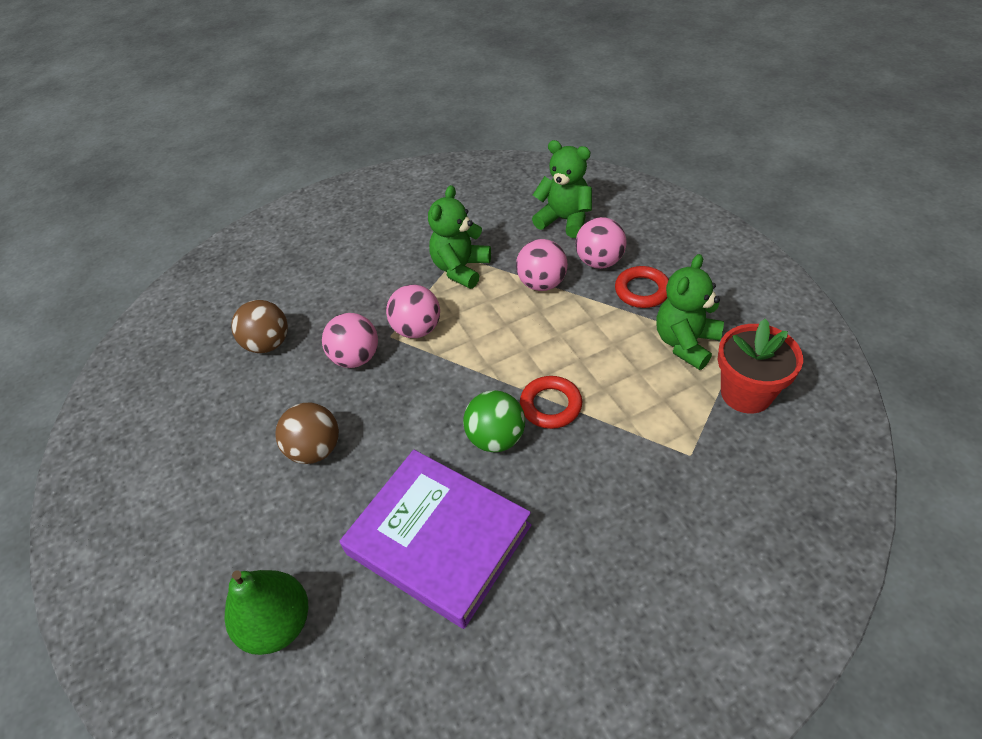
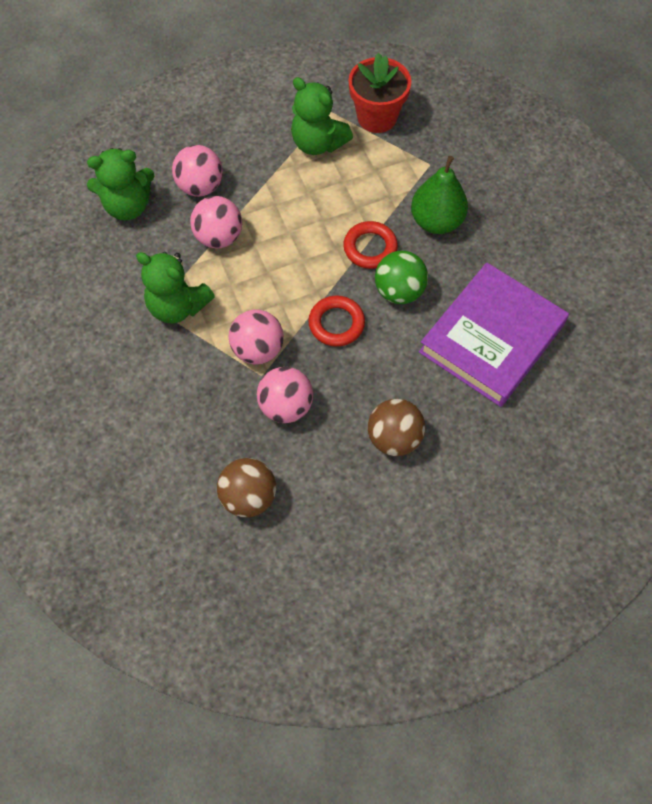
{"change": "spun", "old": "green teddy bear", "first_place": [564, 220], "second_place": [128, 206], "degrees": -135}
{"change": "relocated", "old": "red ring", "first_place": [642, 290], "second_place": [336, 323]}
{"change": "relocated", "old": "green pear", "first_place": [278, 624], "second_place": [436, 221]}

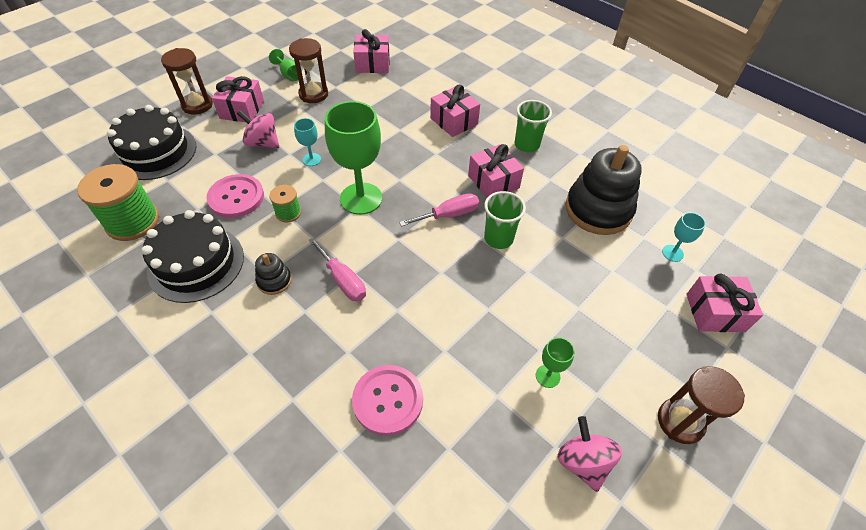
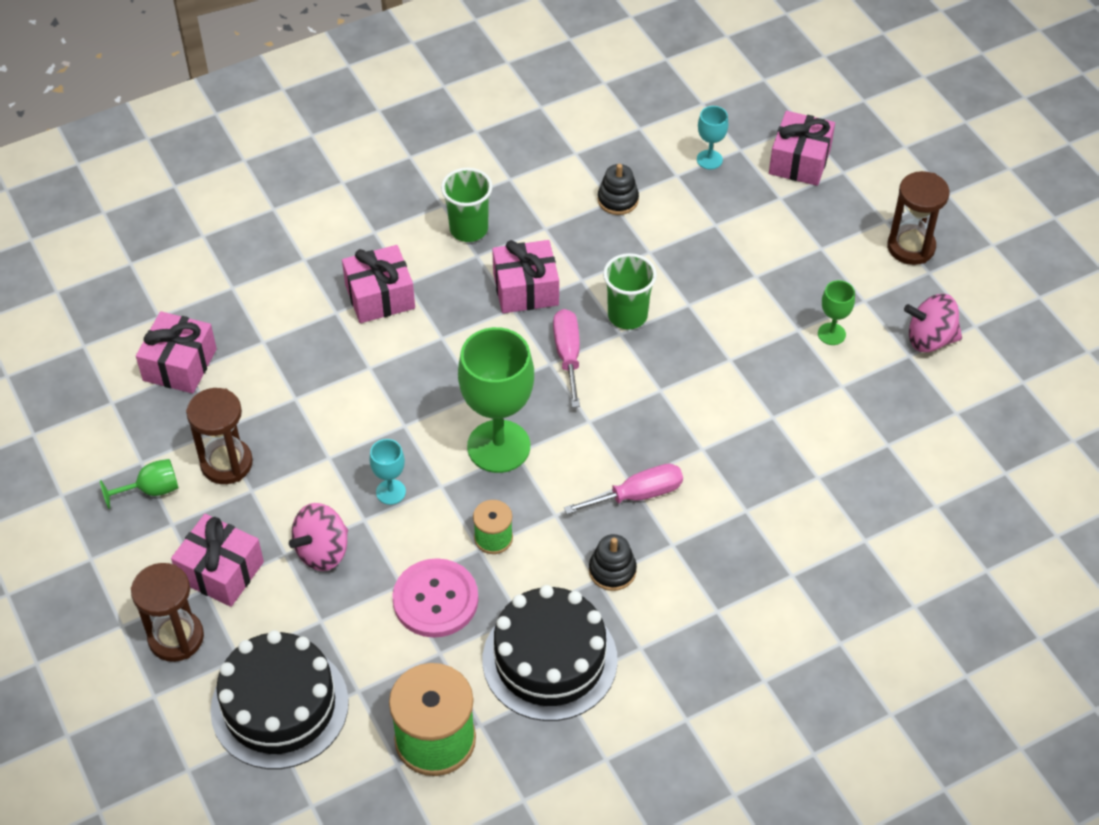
{"change": "size", "old": "black stacking toy", "first_place": [598, 210], "second_place": [618, 200], "factor": 0.46}
{"change": "missing", "old": "pink button", "first_place": [388, 400]}

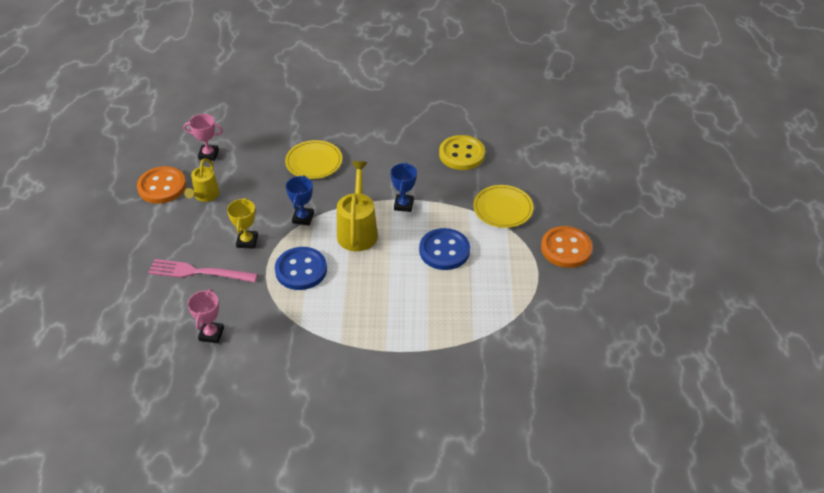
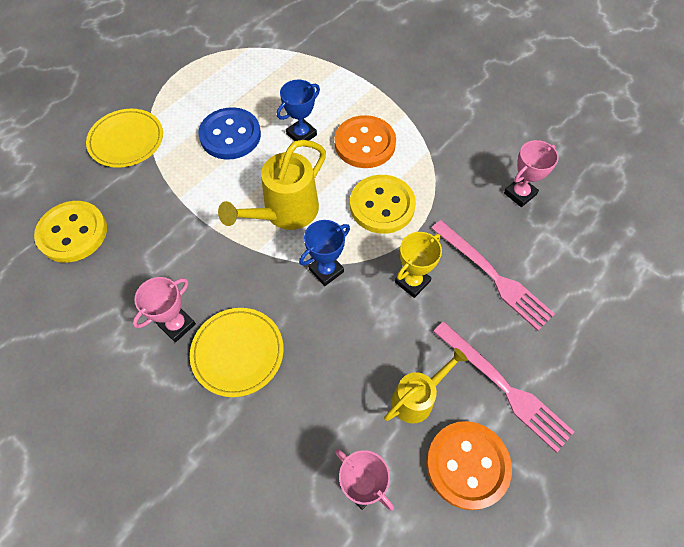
{"change": "relocated", "old": "blue trophy", "first_place": [403, 205], "second_place": [301, 134]}
{"change": "relocated", "old": "orange button", "first_place": [566, 248], "second_place": [365, 144]}
{"change": "colour", "old": "blue button", "new": "yellow button", "first_place": [301, 270], "second_place": [382, 205]}
{"change": "appeared", "new": "pink trophy", "second_place": [177, 325]}
{"change": "appeared", "new": "pink fork", "second_place": [503, 387]}

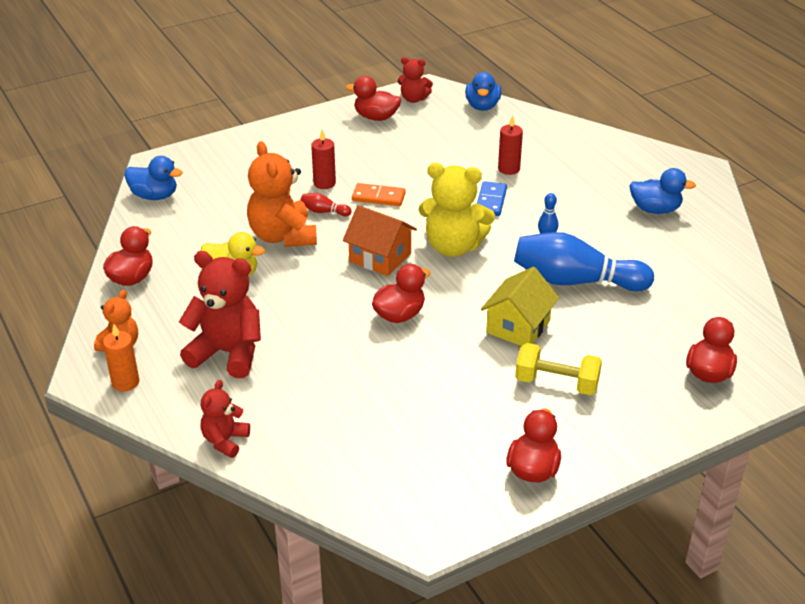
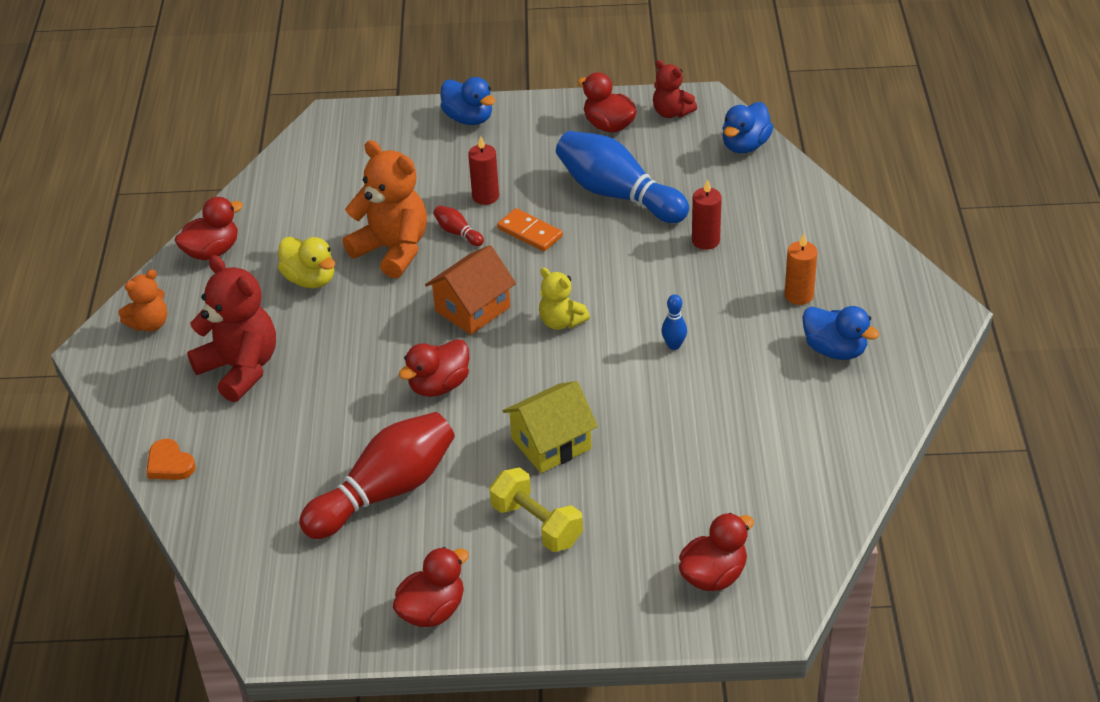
{"change": "spun", "old": "orange teddy bear", "first_place": [283, 236], "second_place": [393, 250], "degrees": 120}
{"change": "relocated", "old": "blue duck", "first_place": [154, 196], "second_place": [469, 118]}
{"change": "size", "old": "yellow teddy bear", "first_place": [453, 247], "second_place": [561, 322], "factor": 0.56}
{"change": "missing", "old": "blue domino", "first_place": [491, 201]}
{"change": "spun", "old": "orange house", "first_place": [380, 257], "second_place": [472, 309], "degrees": 75}
{"change": "relocated", "old": "blue bowling pin", "first_place": [575, 281], "second_place": [618, 194]}
{"change": "spun", "old": "red duck", "first_place": [399, 315], "second_place": [439, 385], "degrees": 150}
{"change": "relocated", "old": "orange candle", "first_place": [125, 382], "second_place": [799, 295]}
{"change": "exchanged", "old": "red teddy bear", "new": "orange heart", "first_place": [225, 441], "second_place": [169, 464]}
{"change": "appeared", "new": "red bowling pin", "second_place": [385, 492]}

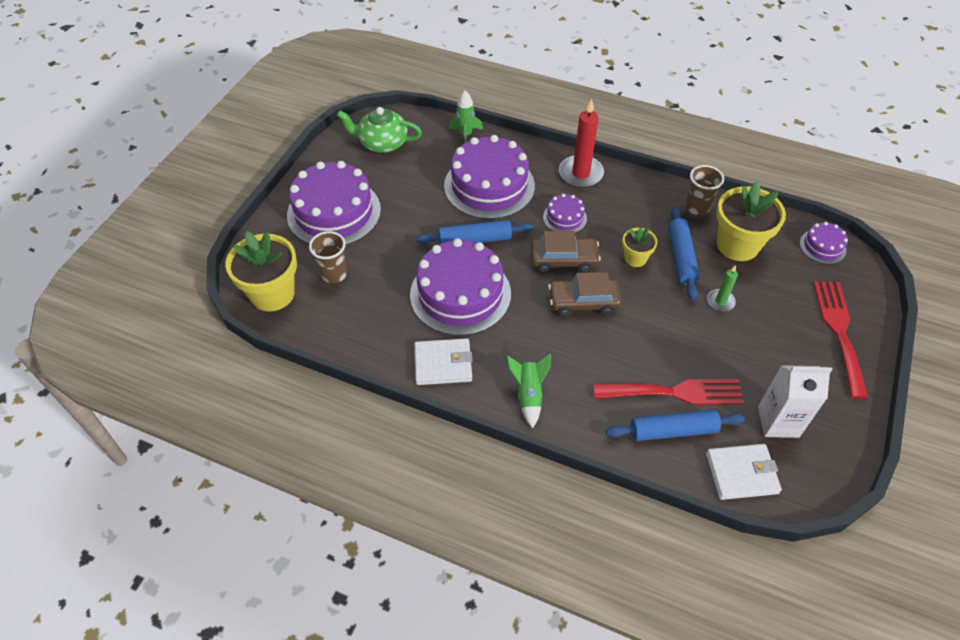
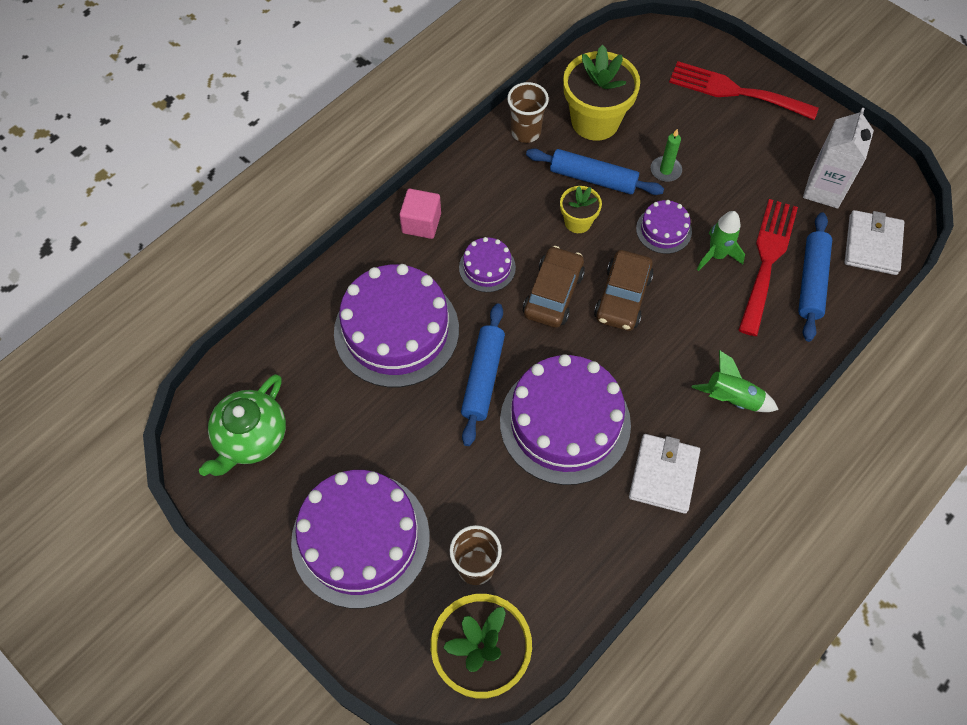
{"change": "relocated", "old": "green rocket", "first_place": [465, 135], "second_place": [716, 255]}
{"change": "exchanged", "old": "red candle", "new": "pink cube", "first_place": [580, 173], "second_place": [421, 223]}
{"change": "relocated", "old": "purple cake", "first_place": [822, 246], "second_place": [663, 230]}

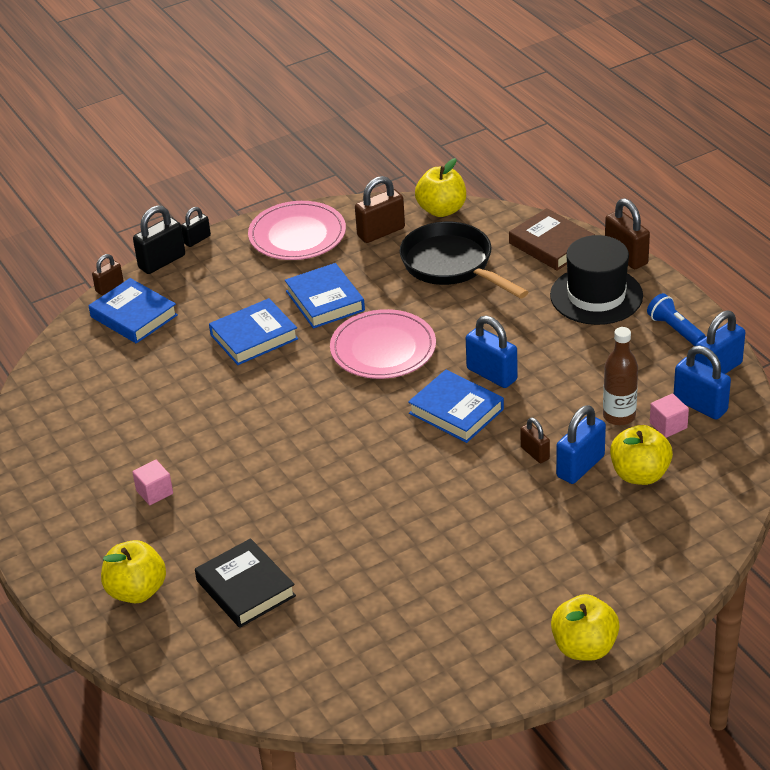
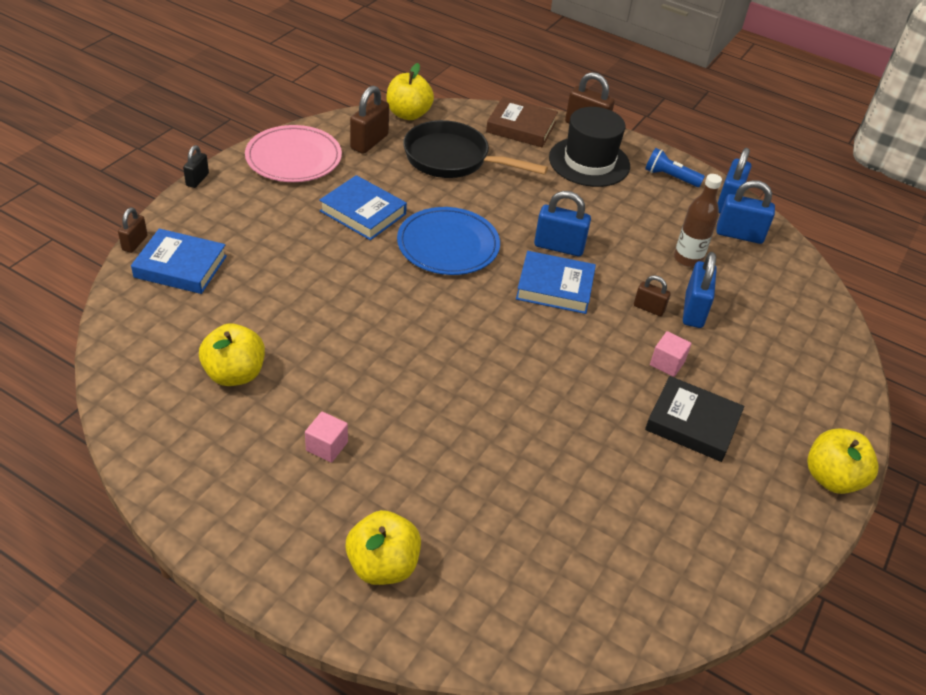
{"change": "missing", "old": "black padlock", "first_place": [162, 262]}
{"change": "missing", "old": "blue book", "first_place": [254, 337]}
{"change": "colour", "old": "pink plate", "new": "blue plate", "first_place": [383, 348], "second_place": [448, 245]}
{"change": "relocated", "old": "pink cube", "first_place": [668, 425], "second_place": [667, 363]}
{"change": "relocated", "old": "yellow apple", "first_place": [639, 474], "second_place": [235, 374]}
{"change": "relocated", "old": "black book", "first_place": [245, 588], "second_place": [692, 423]}

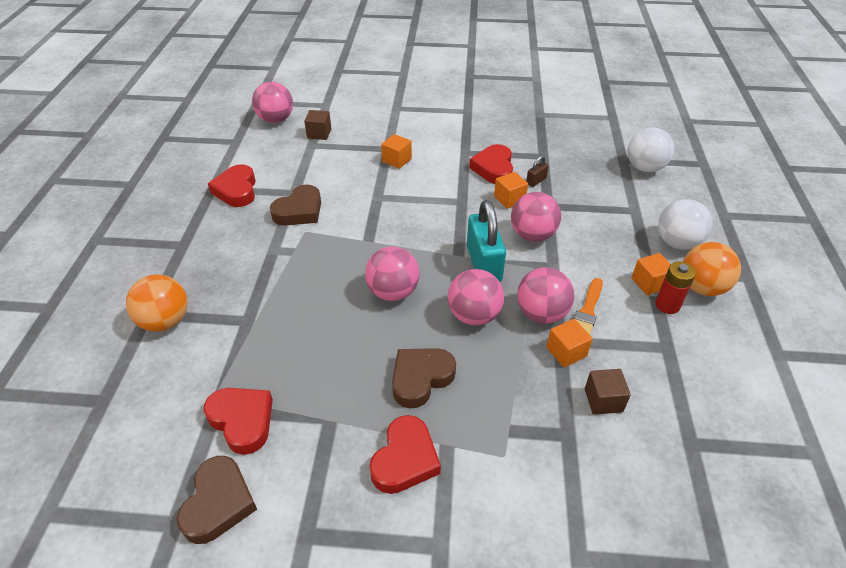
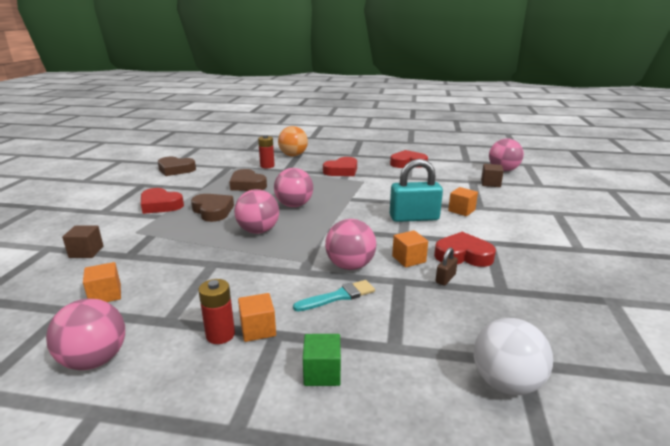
{"change": "spun", "old": "brown padlock", "first_place": [536, 181], "second_place": [445, 278], "degrees": 75}
{"change": "relocated", "old": "brown heart", "first_place": [299, 211], "second_place": [247, 185]}
{"change": "exchanged", "old": "white ball", "new": "green cube", "first_place": [677, 243], "second_place": [322, 373]}
{"change": "relocated", "old": "turquoise padlock", "first_place": [484, 264], "second_place": [414, 218]}
{"change": "missing", "old": "orange ball", "first_place": [702, 287]}
{"change": "relocated", "old": "pink ball", "first_place": [541, 313], "second_place": [95, 360]}
{"change": "missing", "old": "orange brush", "first_place": [587, 311]}
{"change": "relocated", "old": "orange cube", "first_place": [566, 352], "second_place": [105, 295]}
{"change": "relocated", "old": "brown cube", "first_place": [603, 400], "second_place": [86, 252]}
{"change": "relocated", "old": "red heart", "first_place": [242, 421], "second_place": [342, 171]}
{"change": "appeared", "new": "red battery", "second_place": [267, 166]}
{"change": "appeared", "new": "turquoise brush", "second_place": [338, 296]}

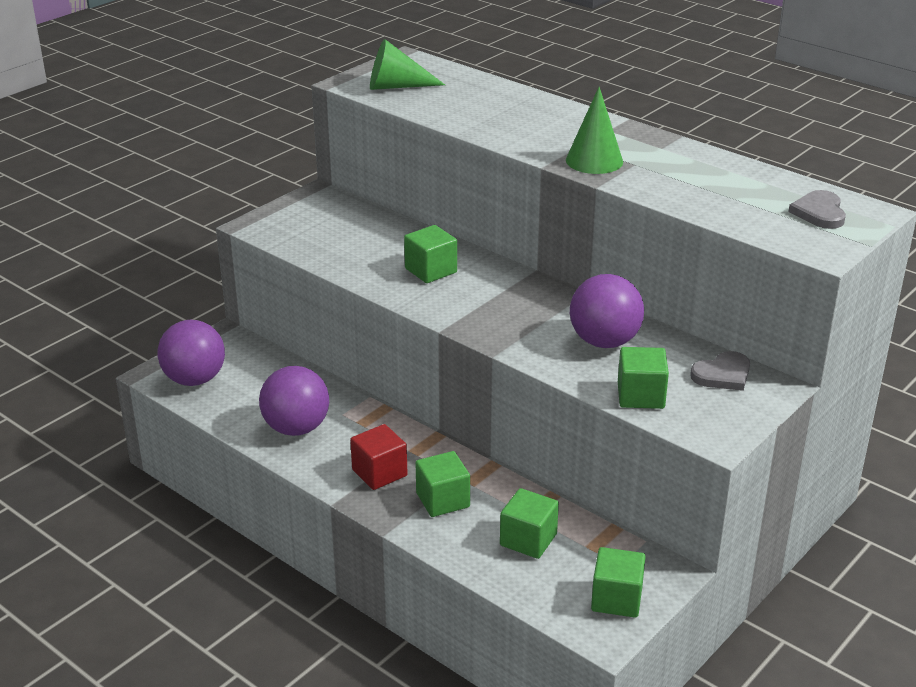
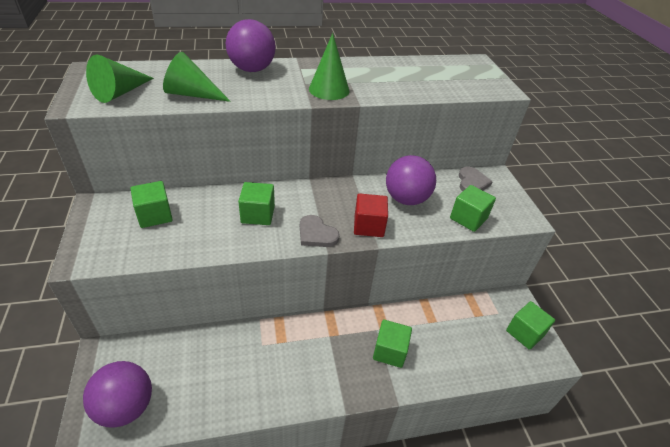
{"change": "relocated", "old": "grey heart", "first_place": [819, 213], "second_place": [316, 234]}
{"change": "relocated", "old": "purple ball", "first_place": [296, 428], "second_place": [252, 69]}
{"change": "relocated", "old": "red cube", "first_place": [379, 473], "second_place": [368, 226]}
{"change": "relocated", "old": "green cube", "first_place": [528, 540], "second_place": [155, 215]}
{"change": "appeared", "new": "green cone", "second_place": [192, 94]}

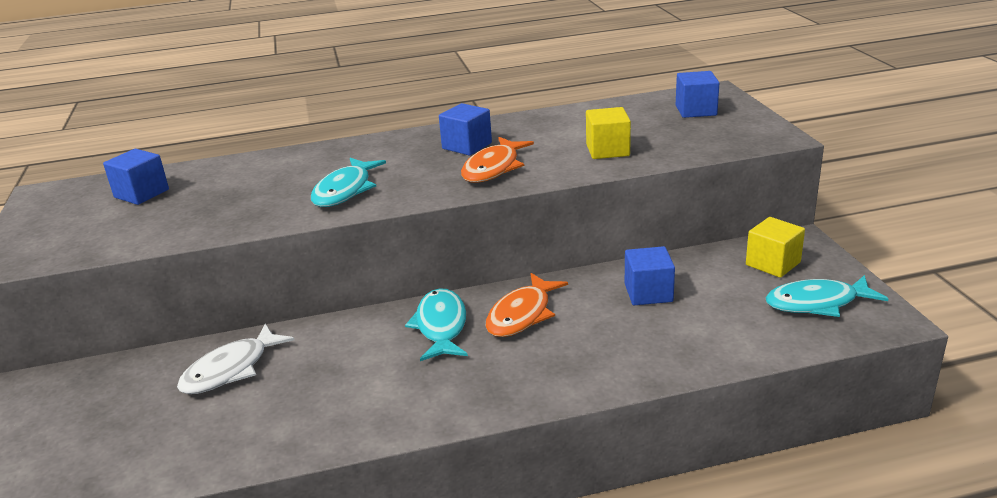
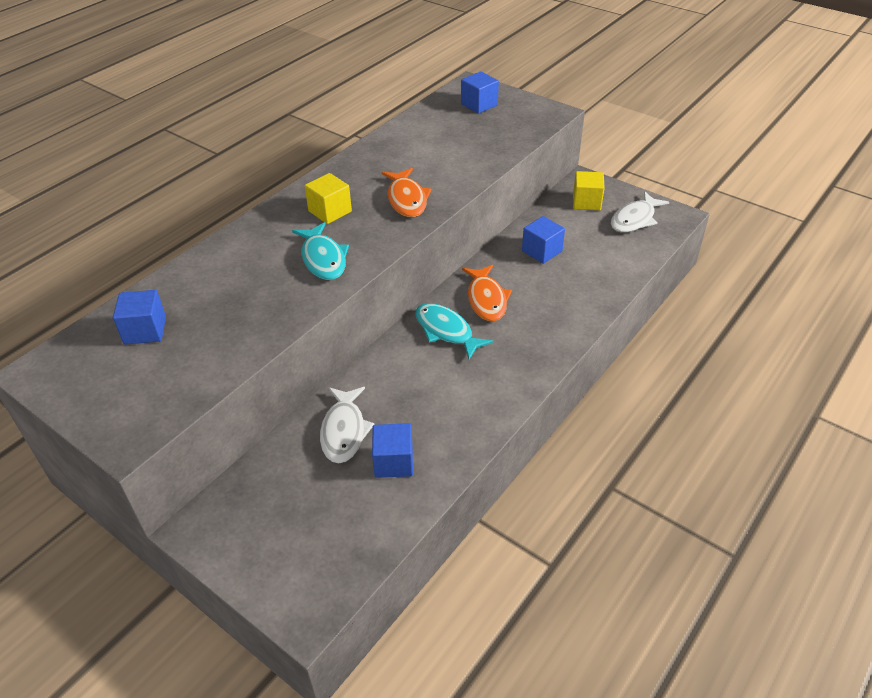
{"change": "relocated", "old": "blue cube", "first_place": [467, 146], "second_place": [393, 462]}
{"change": "relocated", "old": "yellow cube", "first_place": [607, 150], "second_place": [330, 211]}
{"change": "colour", "old": "turquoise fish", "new": "white fish", "first_place": [817, 303], "second_place": [634, 219]}

